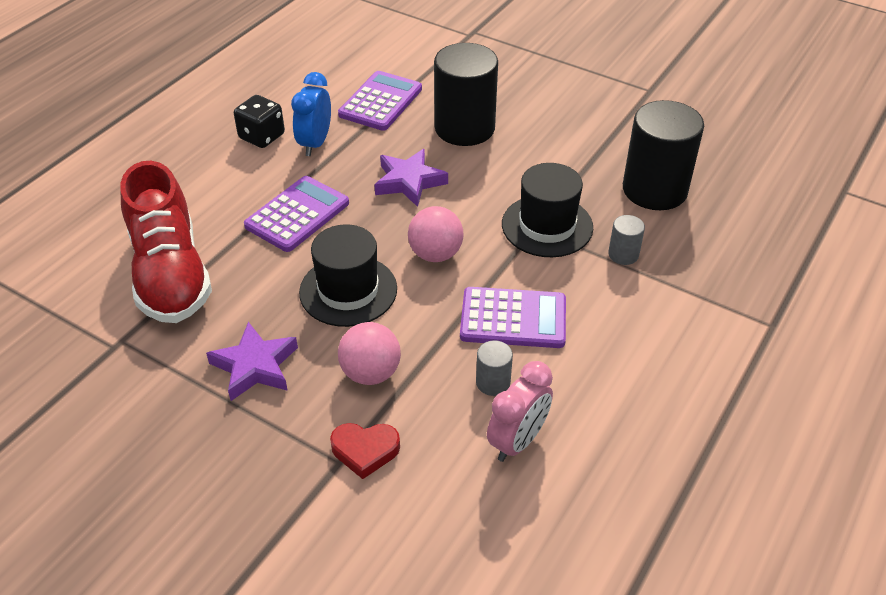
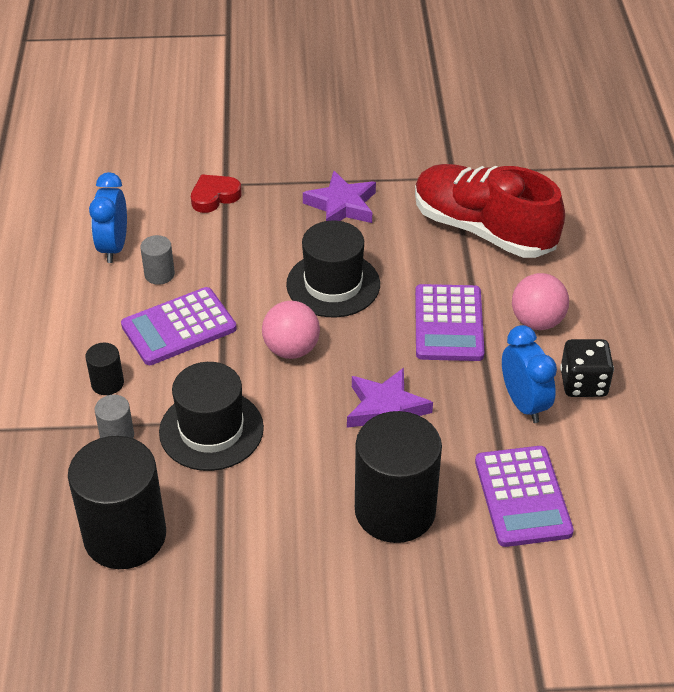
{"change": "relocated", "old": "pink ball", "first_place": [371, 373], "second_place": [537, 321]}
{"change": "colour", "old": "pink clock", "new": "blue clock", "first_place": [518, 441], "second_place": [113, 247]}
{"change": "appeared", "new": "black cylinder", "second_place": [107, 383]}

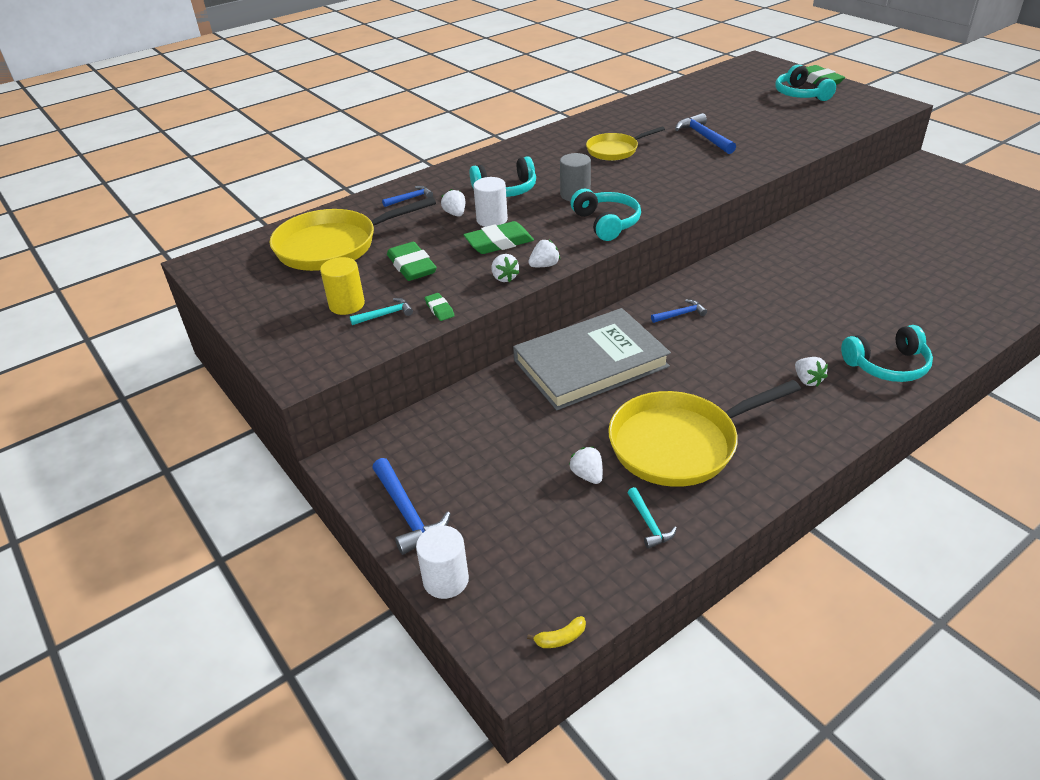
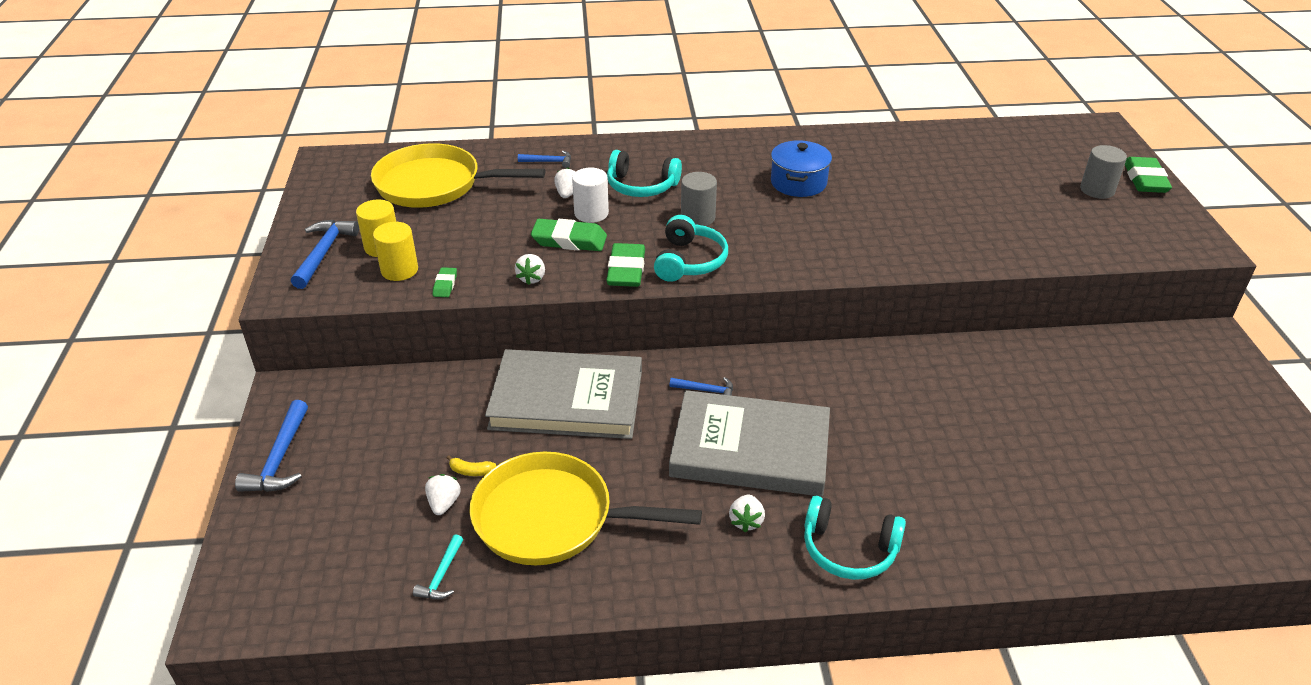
{"change": "exchanged", "old": "turquoise headphones", "new": "grey cylinder", "first_place": [800, 94], "second_place": [1097, 190]}
{"change": "relocated", "old": "blue hammer", "first_place": [704, 137], "second_place": [324, 253]}
{"change": "exchanged", "old": "yellow pan", "new": "blue pot", "first_place": [615, 150], "second_place": [798, 183]}
{"change": "missing", "old": "white strawberry", "first_place": [544, 265]}
{"change": "relocated", "old": "green eraser", "first_place": [412, 266], "second_place": [626, 270]}
{"change": "exchanged", "old": "turquoise hammer", "new": "yellow cylinder", "first_place": [385, 314], "second_place": [399, 270]}
{"change": "missing", "old": "white cylinder", "first_place": [446, 580]}
{"change": "relocated", "old": "yellow banana", "first_place": [561, 638], "second_place": [471, 471]}
{"change": "appeared", "new": "grey book", "second_place": [750, 449]}

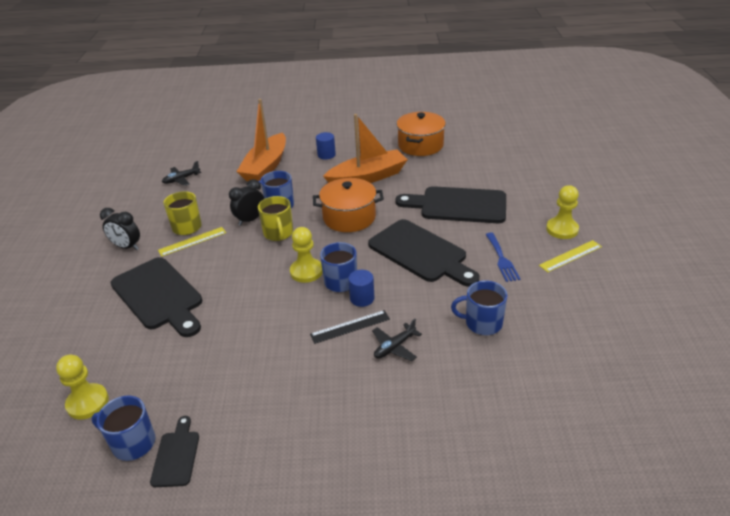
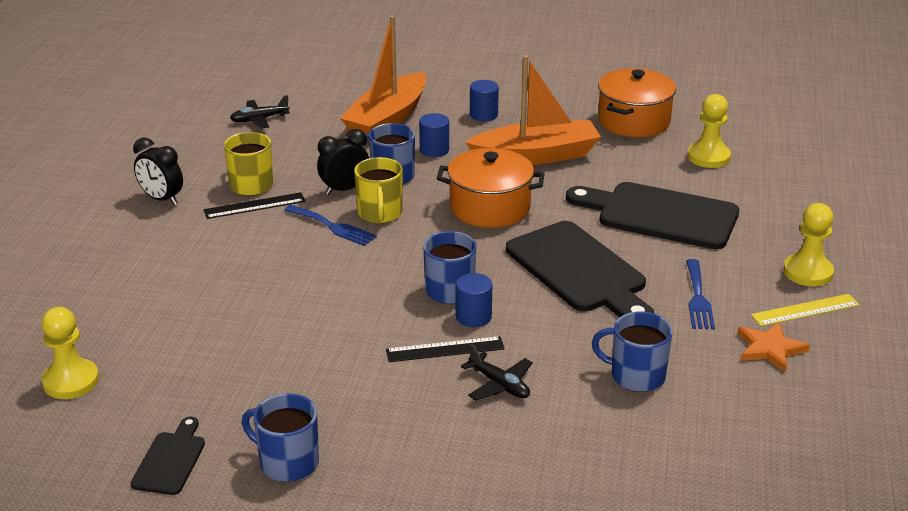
{"change": "colour", "old": "yellow ruler", "new": "black ruler", "first_place": [192, 241], "second_place": [254, 206]}
{"change": "relocated", "old": "yellow pawn", "first_place": [306, 271], "second_place": [708, 157]}
{"change": "missing", "old": "black cutting board", "first_place": [159, 296]}
{"change": "spun", "old": "black plane", "first_place": [394, 347], "second_place": [499, 384], "degrees": -105}
{"change": "relocated", "old": "blue mug", "first_place": [132, 443], "second_place": [287, 462]}
{"change": "appeared", "new": "blue cylinder", "second_place": [434, 150]}
{"change": "appeared", "new": "blue fork", "second_place": [333, 227]}
{"change": "appeared", "new": "orange star", "second_place": [770, 349]}

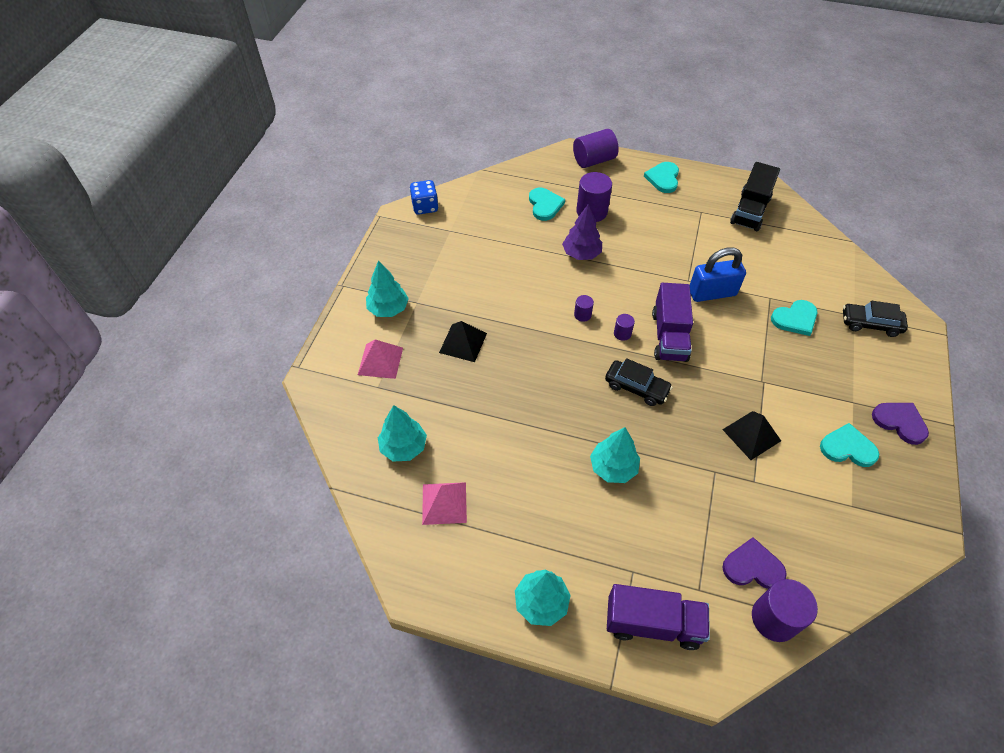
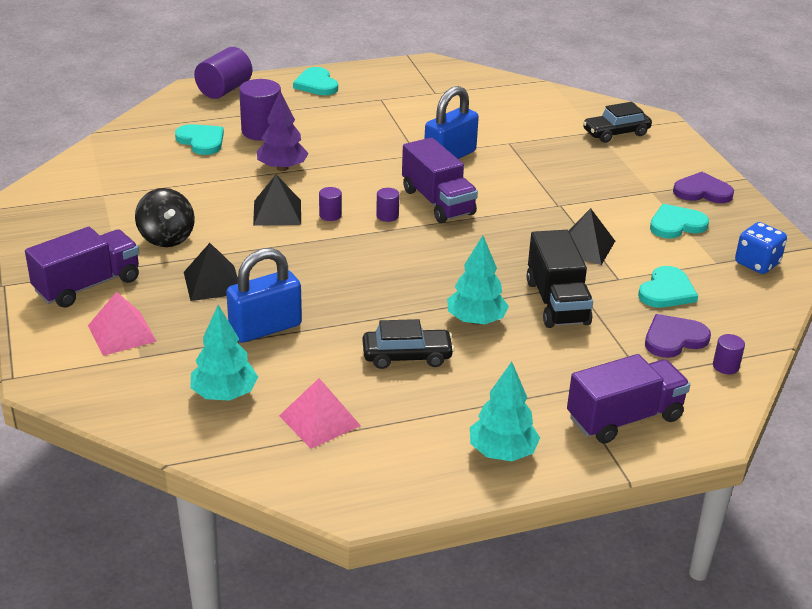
{"change": "relocated", "old": "black truck", "first_place": [750, 211], "second_place": [557, 302]}
{"change": "relocated", "old": "blue dice", "first_place": [425, 207], "second_place": [757, 263]}
{"change": "exchanged", "old": "turquoise tree", "new": "purple truck", "first_place": [388, 309], "second_place": [87, 285]}
{"change": "relocated", "old": "turquoise heart", "first_place": [795, 319], "second_place": [666, 291]}
{"change": "relocated", "old": "black car", "first_place": [636, 387], "second_place": [407, 356]}
{"change": "size", "old": "purple cylinder", "first_place": [774, 618], "second_place": [725, 366], "factor": 0.5}
{"change": "appeared", "new": "black pyramid", "second_place": [277, 212]}
{"change": "appeared", "new": "black spinning top", "second_place": [166, 237]}
{"change": "appeared", "new": "blue padlock", "second_place": [265, 328]}

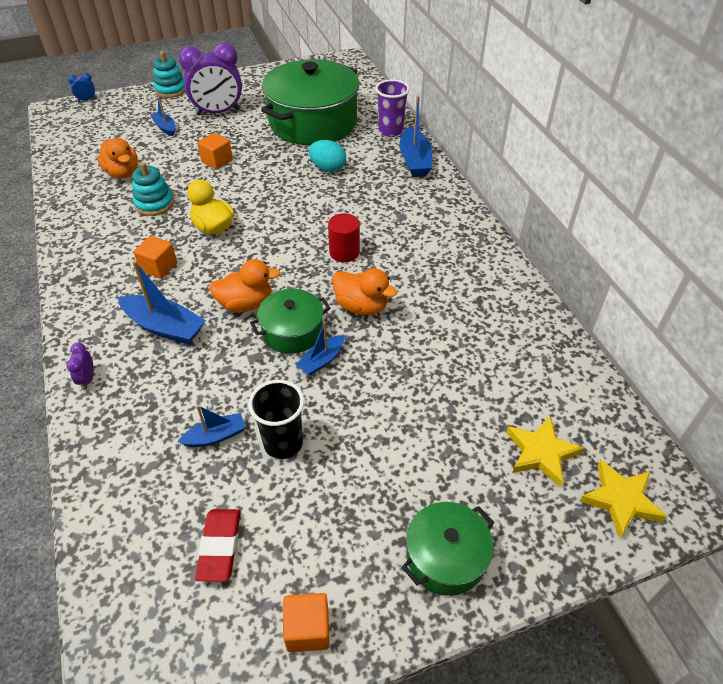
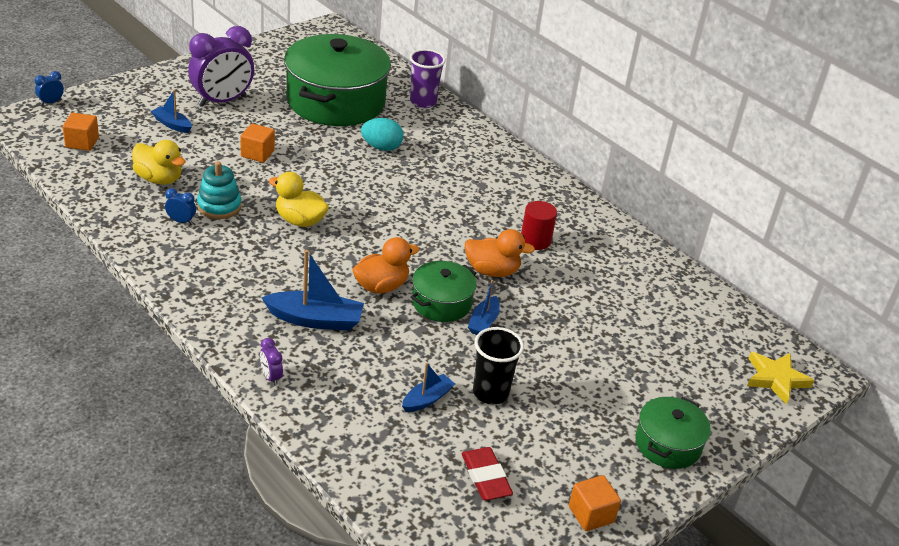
{"change": "missing", "old": "turquoise stacking toy", "first_place": [171, 90]}
{"change": "missing", "old": "blue boat", "first_place": [415, 160]}
{"change": "colour", "old": "orange duck", "new": "yellow duck", "first_place": [123, 173], "second_place": [159, 179]}
{"change": "relocated", "old": "red cylinder", "first_place": [344, 252], "second_place": [535, 240]}
{"change": "relocated", "old": "orange cube", "first_place": [159, 267], "second_place": [82, 142]}
{"change": "missing", "old": "yellow star", "first_place": [541, 453]}
{"change": "appeared", "new": "blue clock", "second_place": [181, 221]}

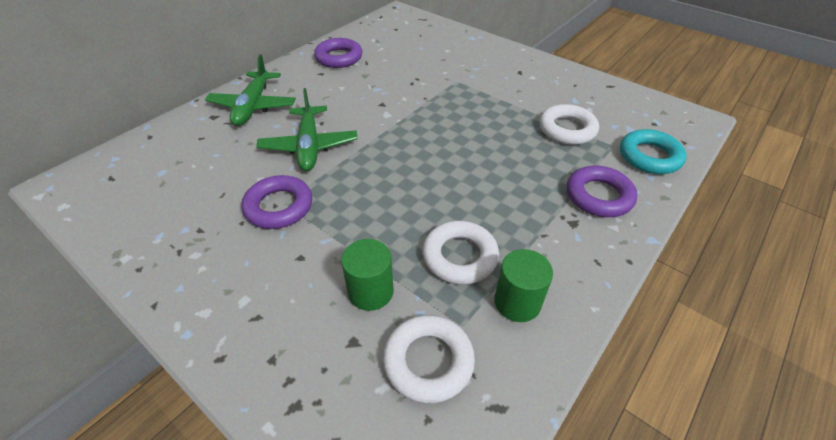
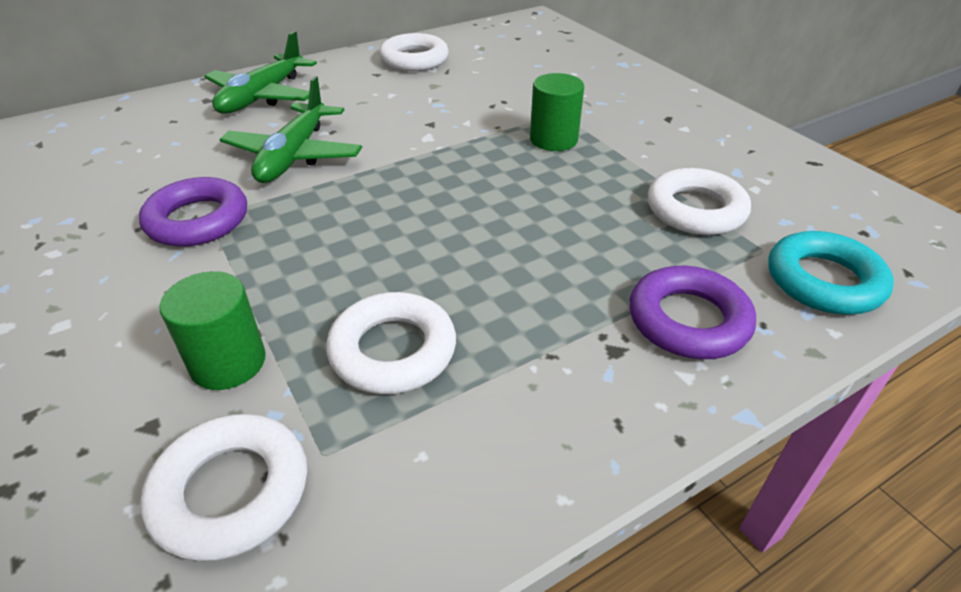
{"change": "colour", "old": "purple ring", "new": "white ring", "first_place": [339, 58], "second_place": [414, 60]}
{"change": "relocated", "old": "green cylinder", "first_place": [517, 302], "second_place": [553, 139]}

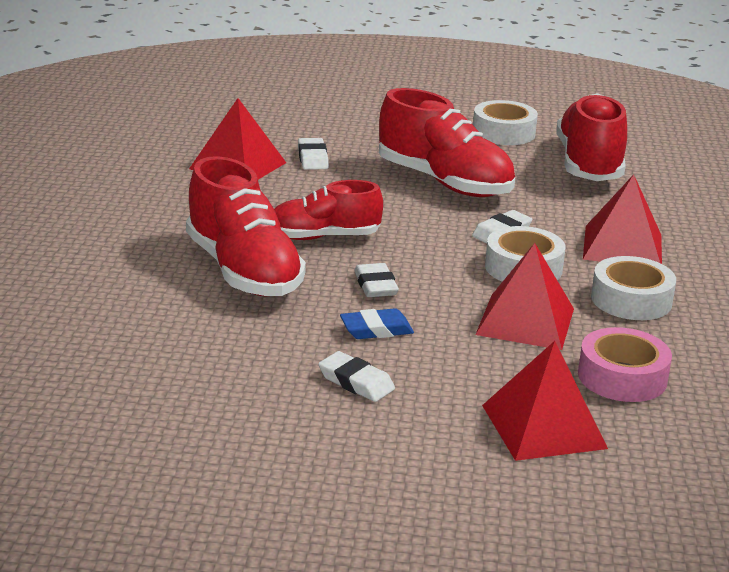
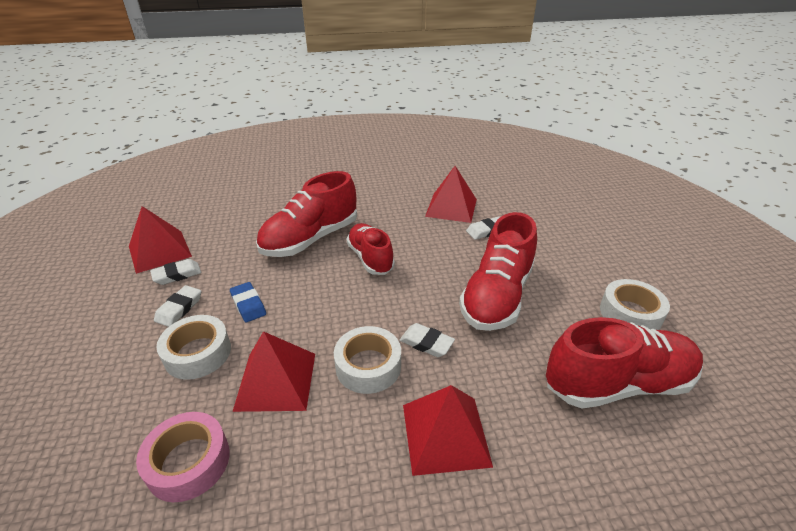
{"change": "relocated", "old": "white tape", "first_place": [631, 300], "second_place": [198, 353]}
{"change": "relocated", "old": "white eraser", "first_place": [375, 285], "second_place": [177, 275]}
{"change": "relocated", "old": "red pyramid", "first_place": [543, 426], "second_place": [159, 251]}

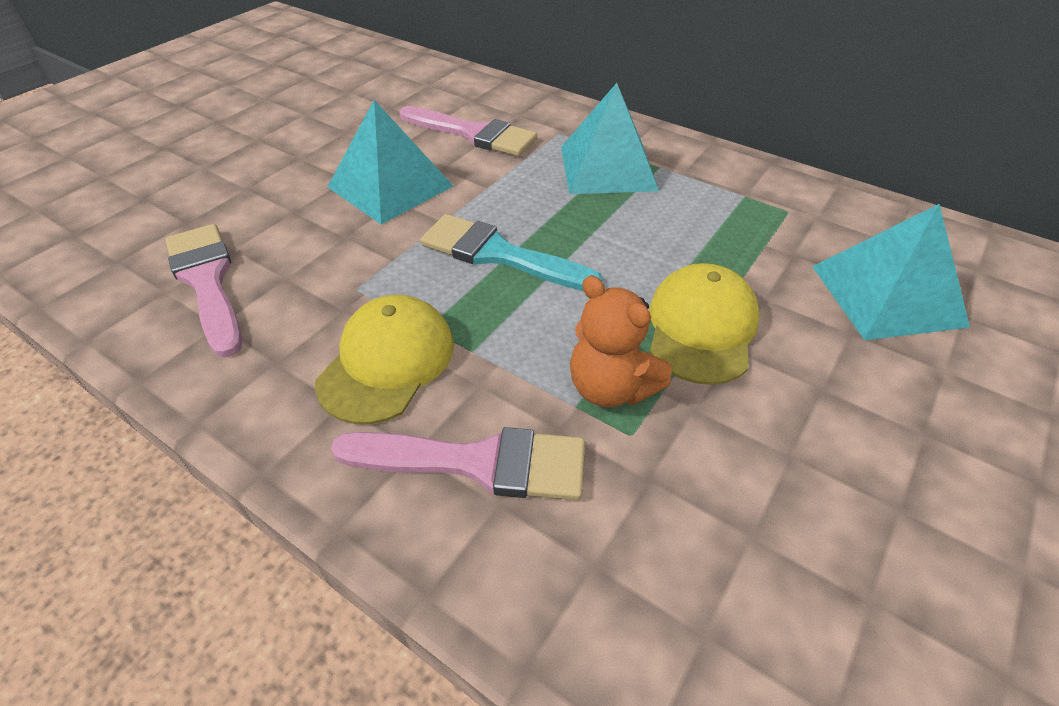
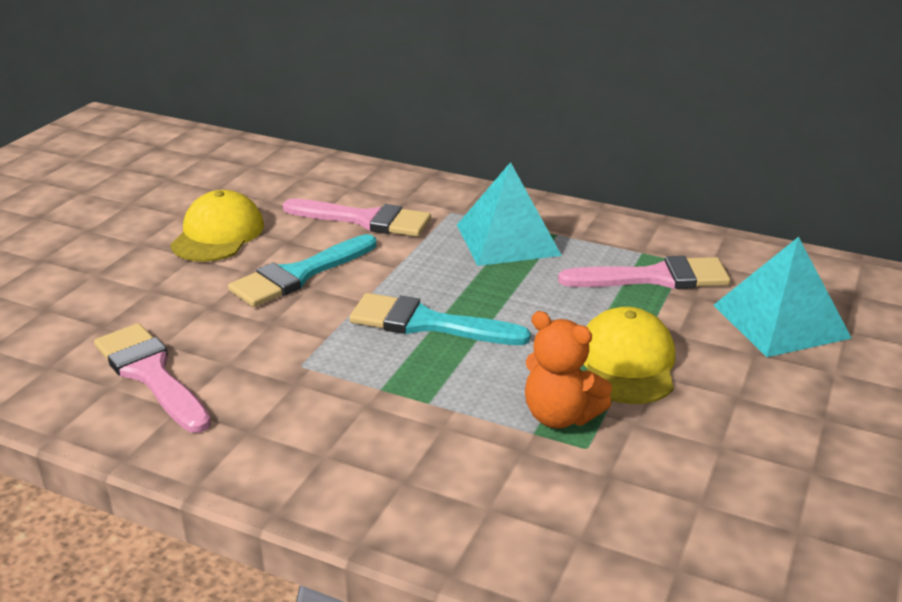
{"change": "exchanged", "old": "turquoise pyramid", "new": "turquoise brush", "first_place": [390, 186], "second_place": [299, 275]}
{"change": "relocated", "old": "yellow cap", "first_place": [387, 362], "second_place": [218, 234]}
{"change": "relocated", "old": "pink brush", "first_place": [478, 462], "second_place": [655, 277]}

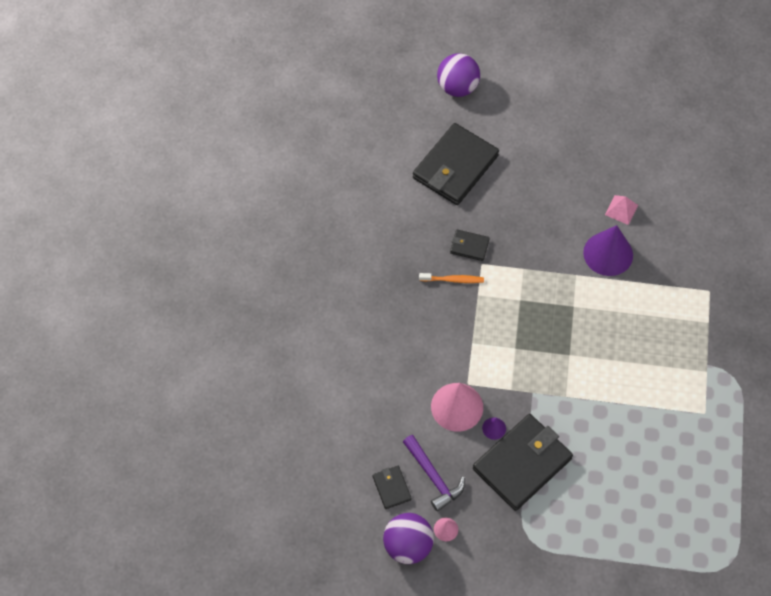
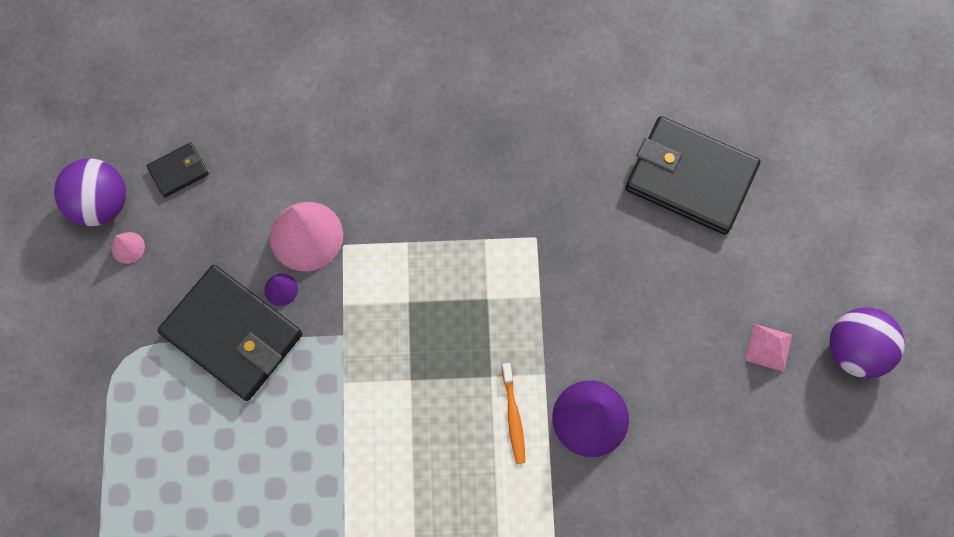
{"change": "relocated", "old": "purple ball", "first_place": [457, 87], "second_place": [854, 350]}
{"change": "relocated", "old": "pink pyramid", "first_place": [621, 210], "second_place": [768, 347]}
{"change": "missing", "old": "black wallet", "first_place": [469, 246]}
{"change": "relocated", "old": "orange toothbrush", "first_place": [453, 280], "second_place": [513, 416]}
{"change": "missing", "old": "purple hammer", "first_place": [433, 477]}

